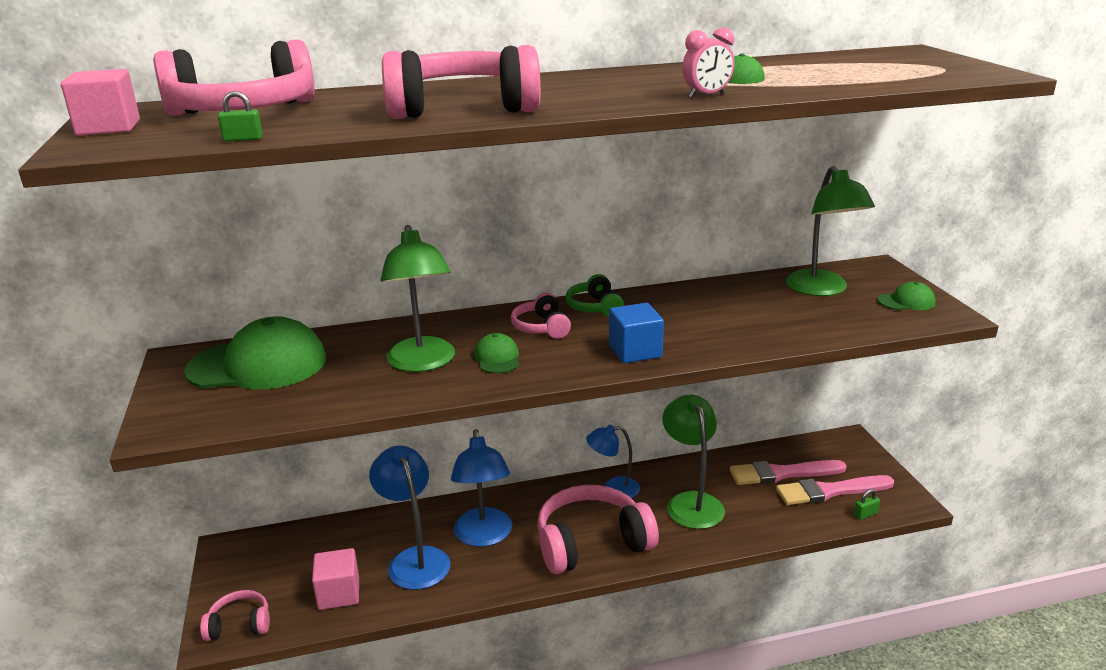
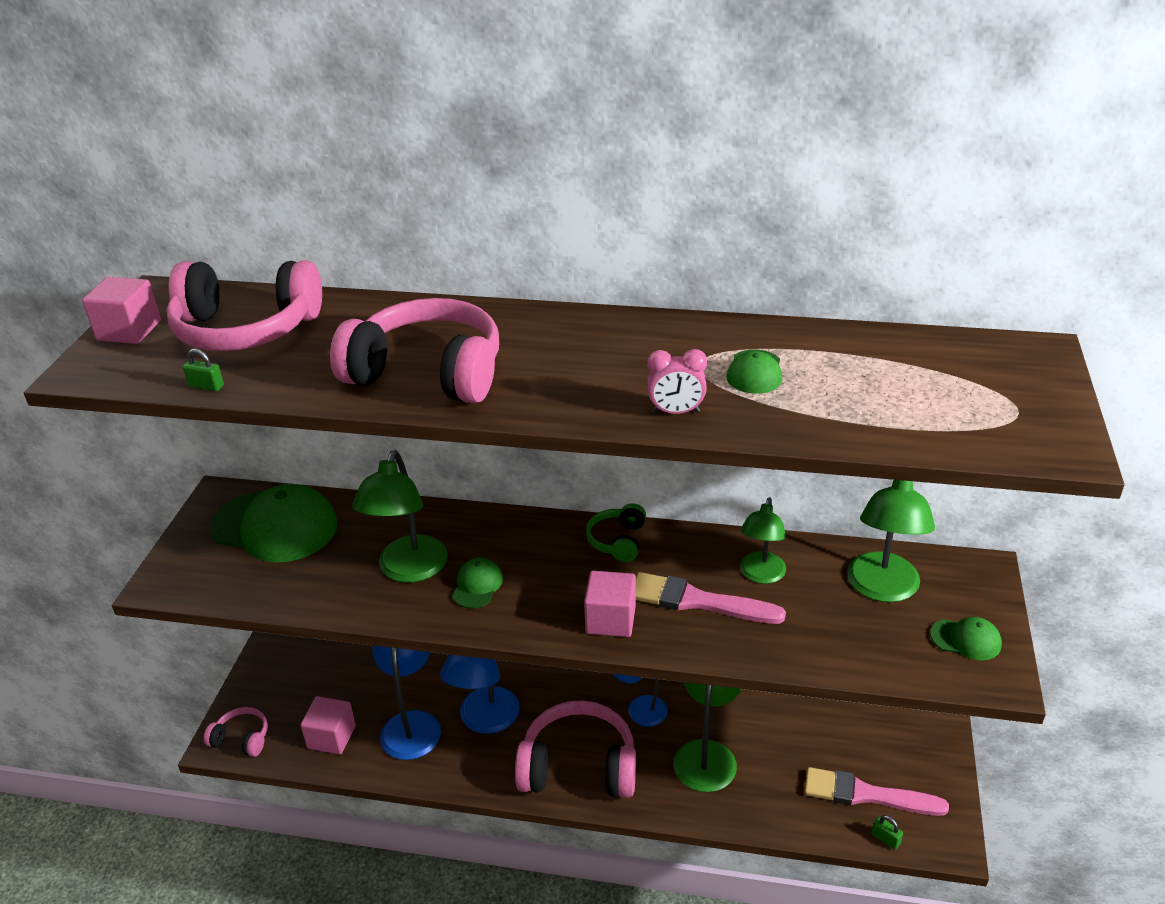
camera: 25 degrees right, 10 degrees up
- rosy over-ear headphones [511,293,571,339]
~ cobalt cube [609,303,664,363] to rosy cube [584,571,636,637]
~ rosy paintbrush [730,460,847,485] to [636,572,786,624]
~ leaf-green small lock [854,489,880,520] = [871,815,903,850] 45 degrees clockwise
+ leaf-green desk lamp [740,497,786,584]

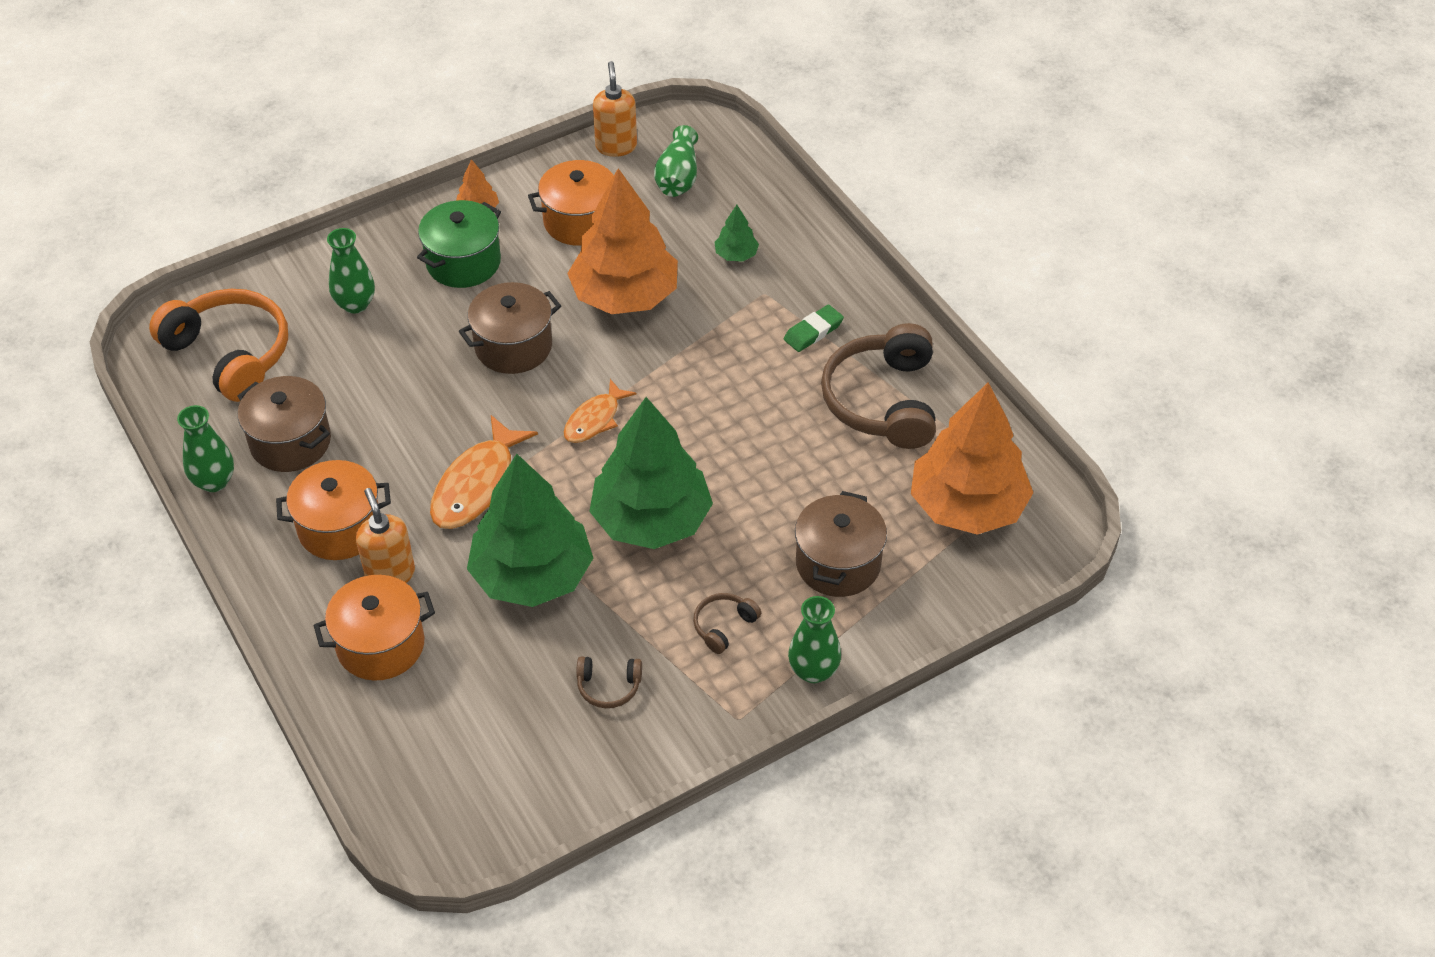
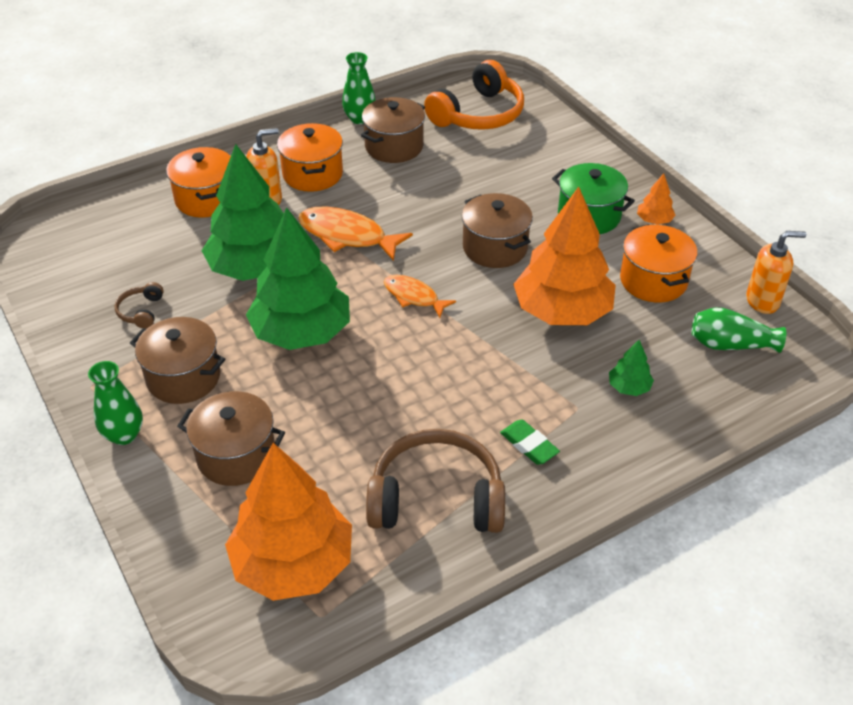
camera: 90 degrees right, 5 degrees down
- leaf-green flower vase [327,228,375,314]
~ dark brown over-ear headphones [693,593,761,654] to dark brown stockpot [130,317,225,404]

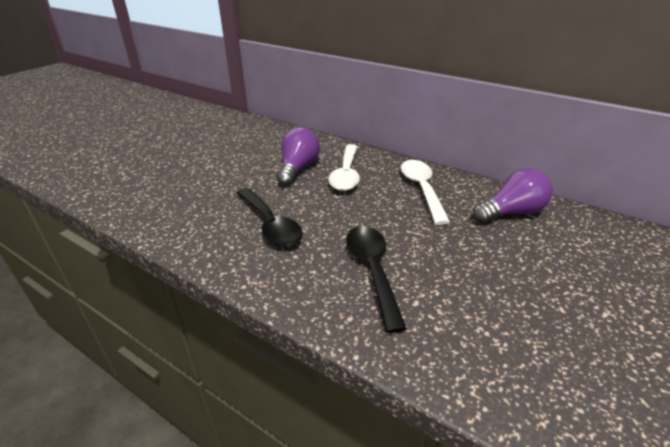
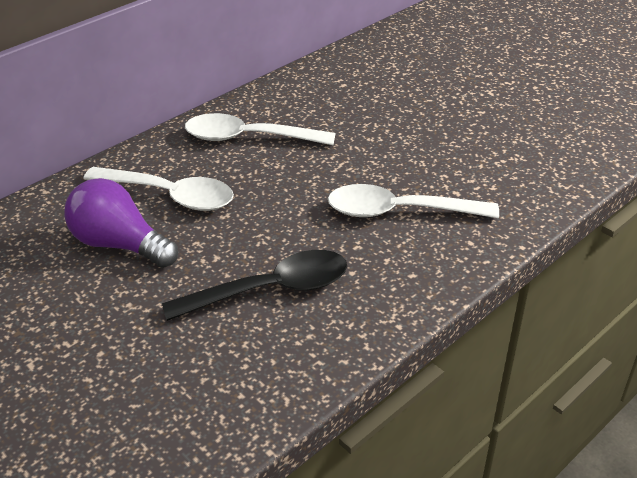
camera: 75 degrees left, 5 degrees up
~ ebony teaspoon [346,226,407,333] to snow-white teaspoon [328,184,499,218]
- royal purple light bulb [473,168,553,223]

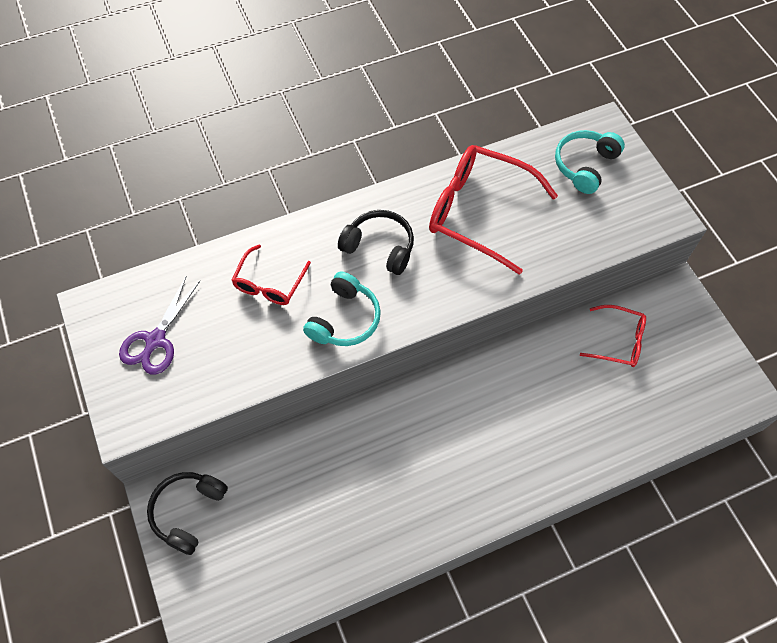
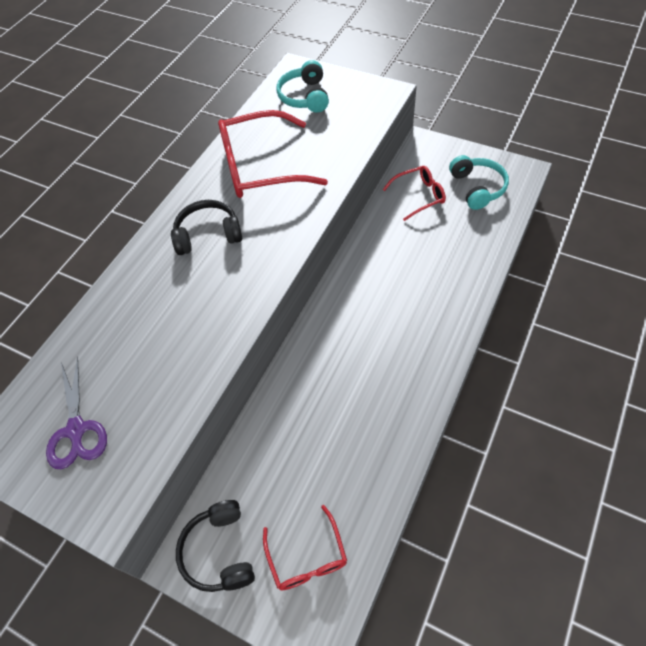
camera: 35 degrees left, 5 degrees down
~ red glasses [231,245,311,305] to [263,505,347,590]
~ teal over-ear headphones [303,272,381,346] to [449,155,509,210]

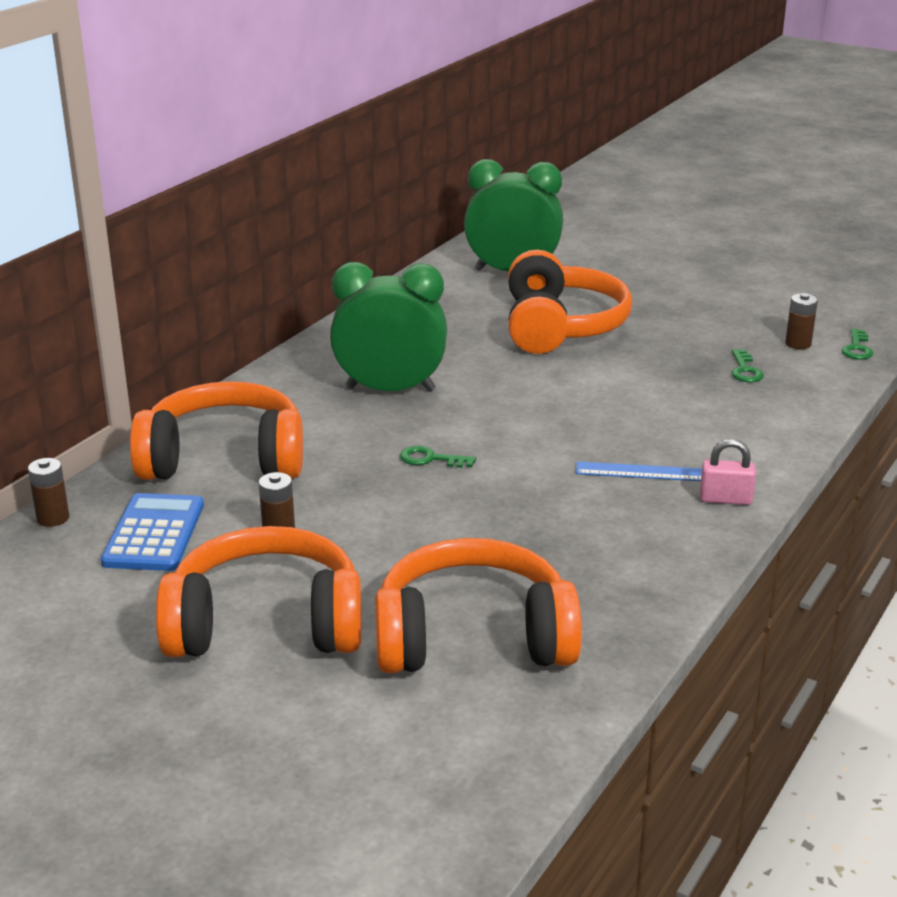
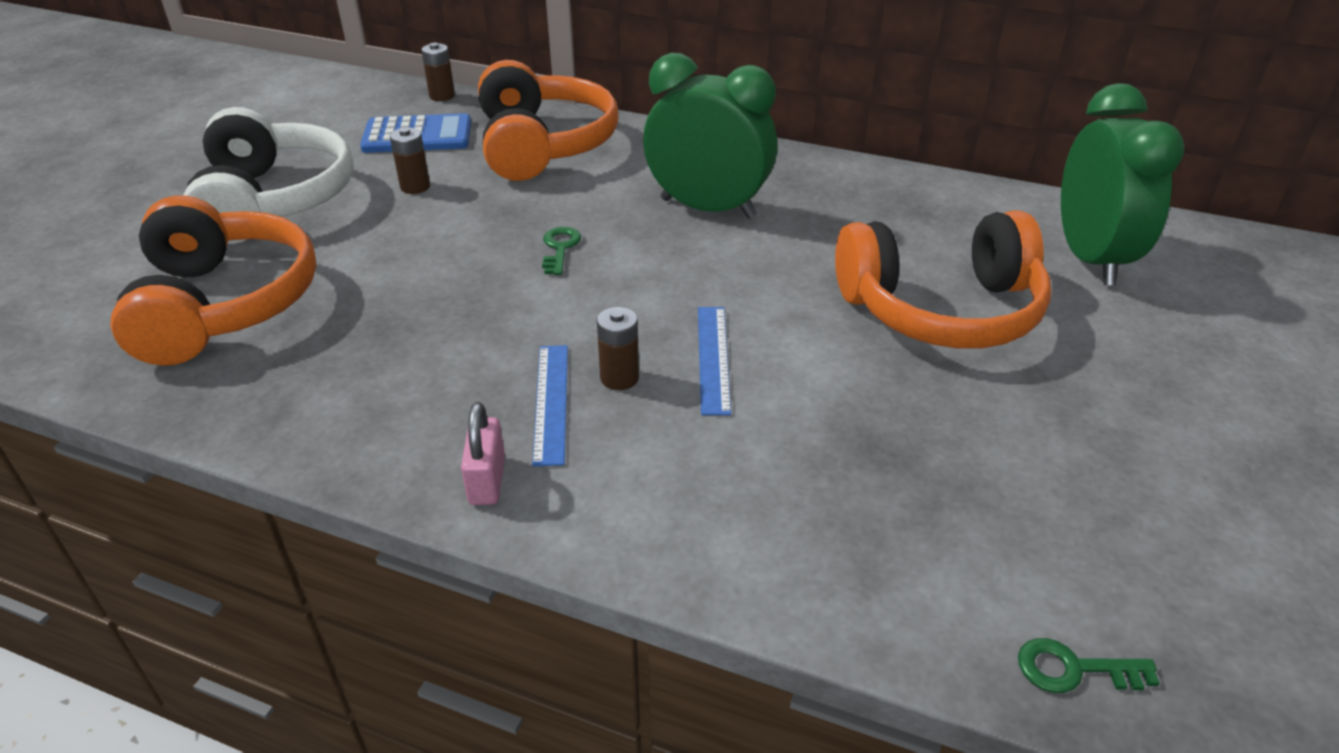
camera: 80 degrees right, 10 degrees up
~ bright orange over-ear headphones [156,526,362,657] to snow-white over-ear headphones [184,107,354,244]
~ leaf-green bedside clock [330,262,447,392] = [643,53,778,219] 60 degrees counterclockwise
- leaf-green latchkey [732,349,764,382]
~ dark brown AA battery [785,293,818,349] to [597,307,639,390]
+ cobalt measuring stick [698,307,731,415]

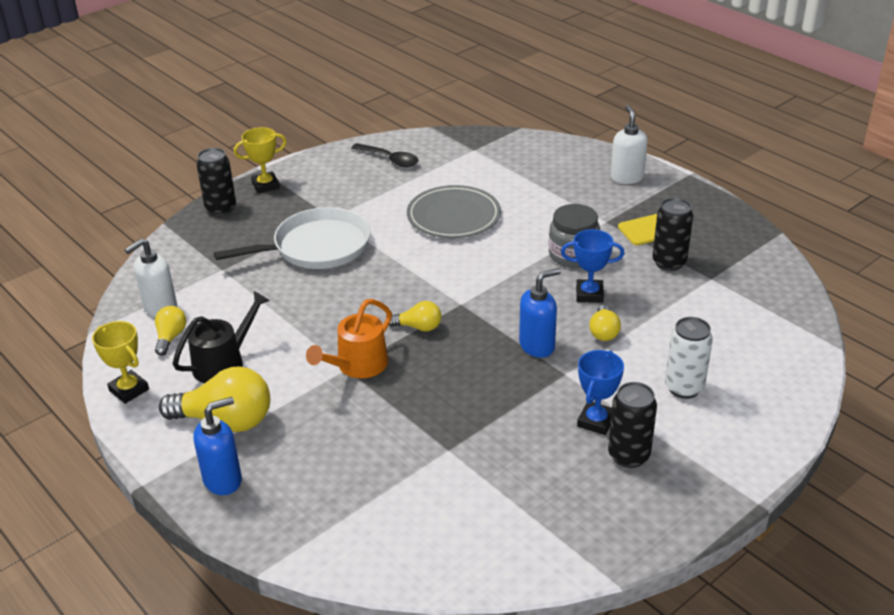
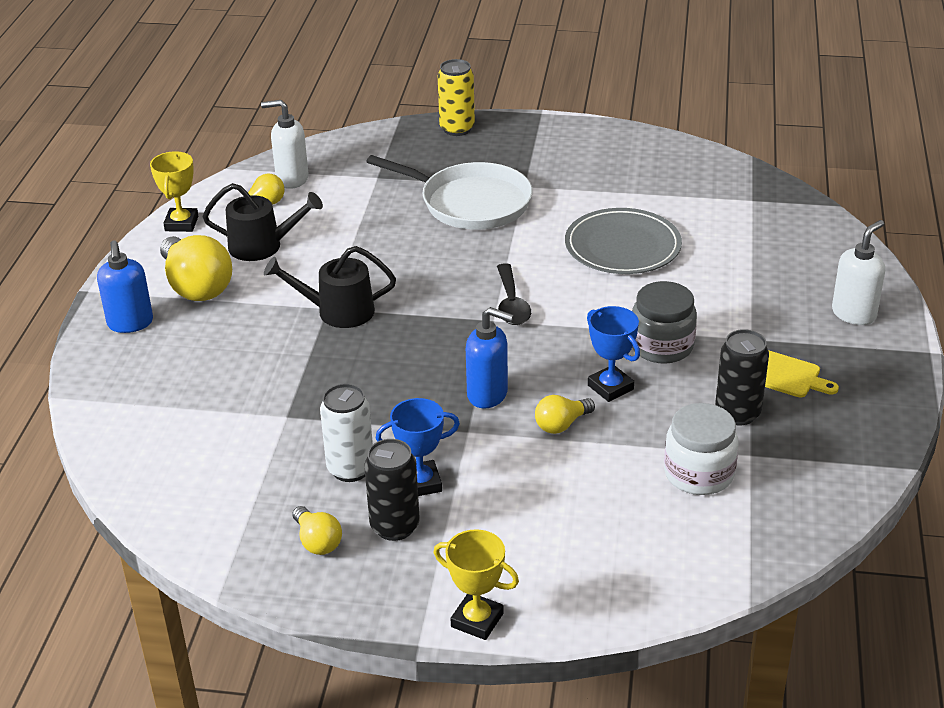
camera: 50 degrees right, 0 degrees up
~ cobalt pump bottle [193,397,242,495] = [97,240,153,333] 60 degrees clockwise
~ ebony tin [196,148,236,216] to bright yellow tin [438,59,475,136]
~ bright yellow prize cup [234,127,287,193] to [433,529,519,640]
~ bright orange watering can [306,299,392,378] to ebony watering can [264,246,396,328]
~ ebony teaspoon [352,143,418,167] to [497,263,531,325]
~ bright yellow light bulb [389,301,441,332] to [292,506,342,555]
~ snow-white tin [665,317,713,399] to [320,383,373,482]
+ snow-white jar [664,403,739,495]

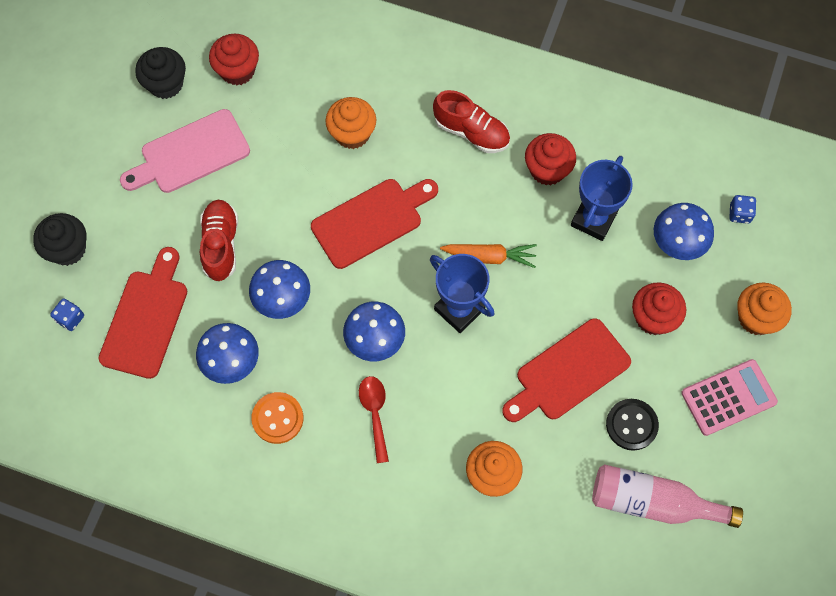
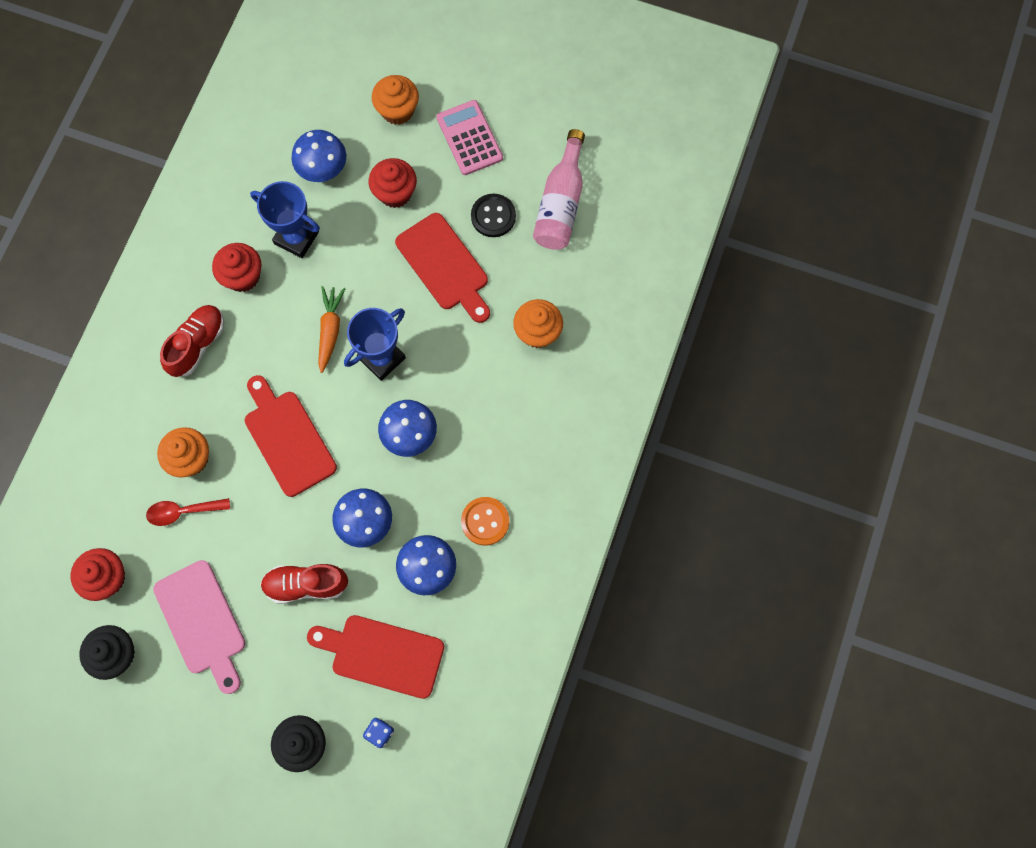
camera: 90 degrees left, 5 degrees up
~ red teaspoon [359,376,389,463] to [146,498,230,526]
- cobalt die [729,195,756,224]

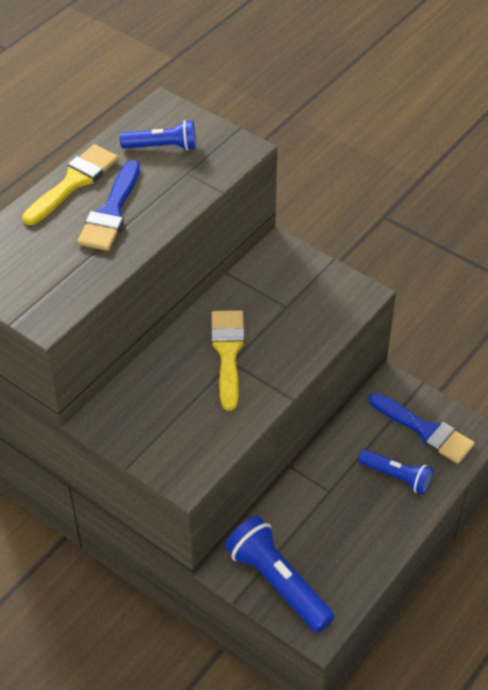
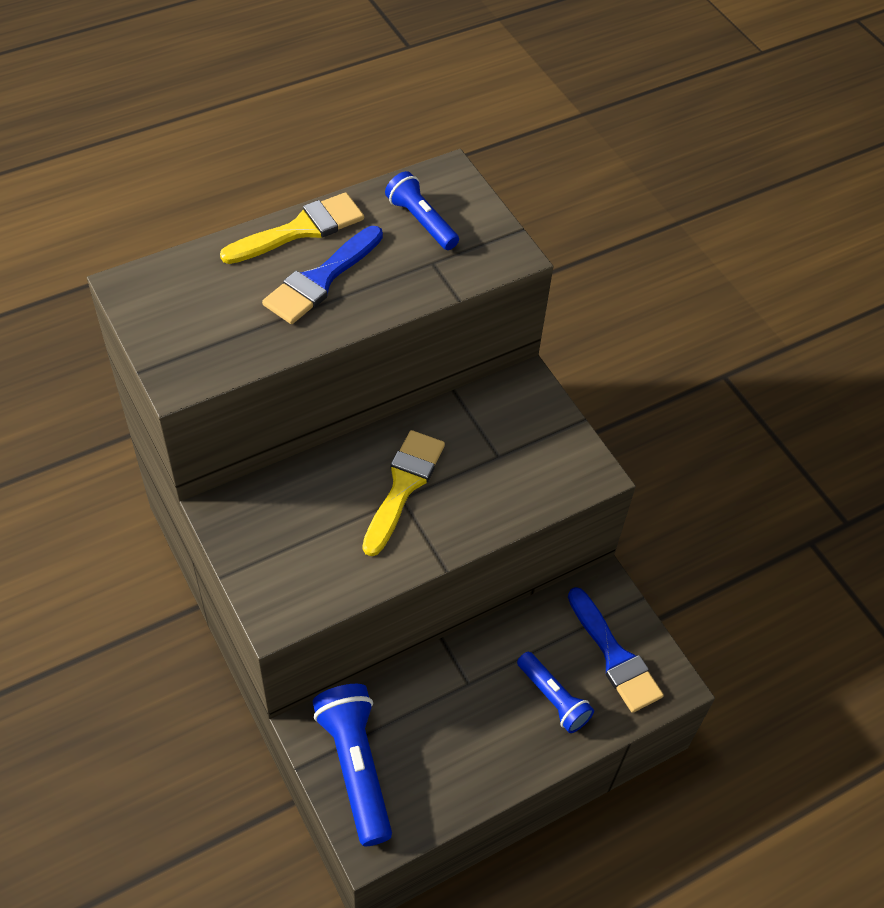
camera: 20 degrees right, 5 degrees up
~ cobalt pocket torch [120,120,196,151] = [385,171,459,250] 150 degrees counterclockwise

